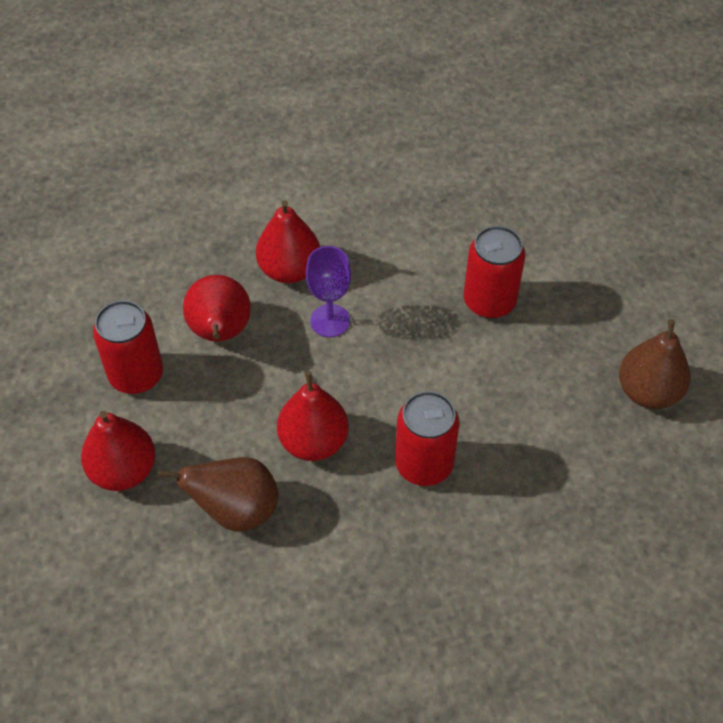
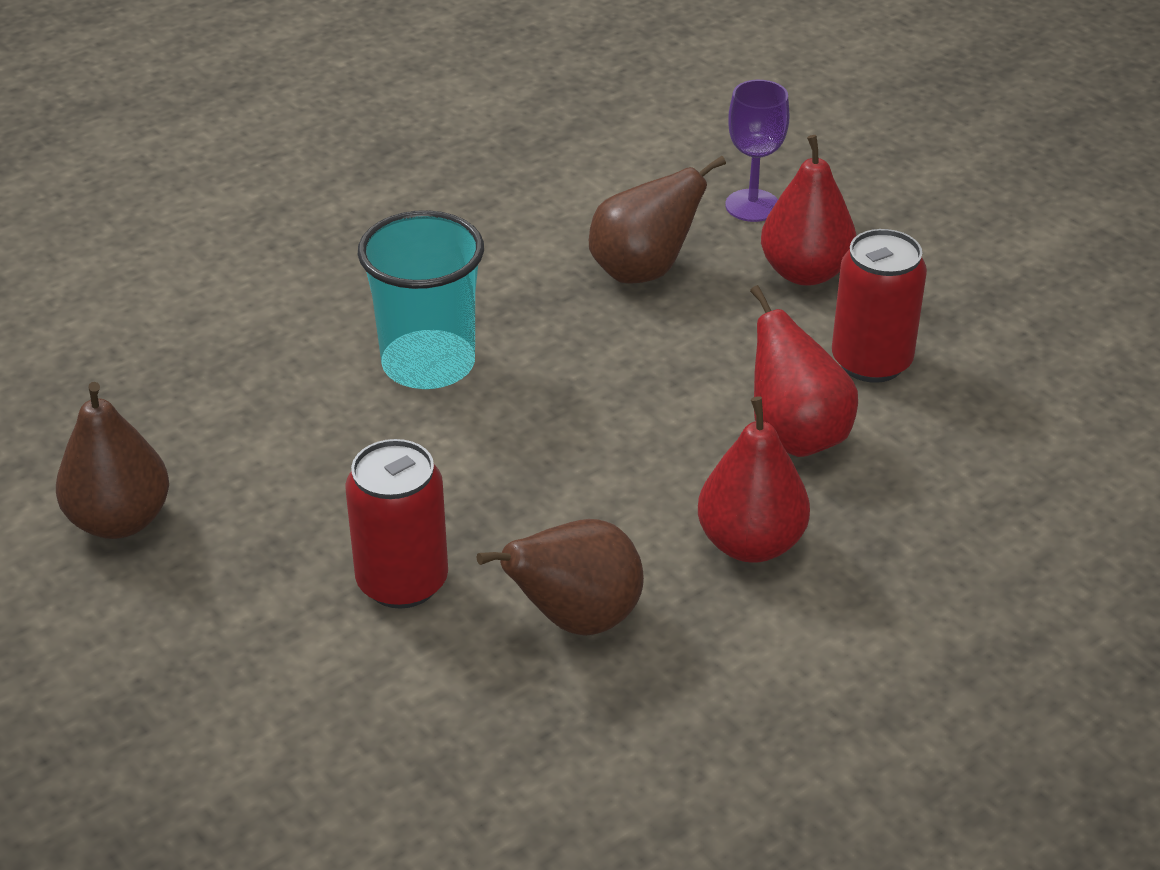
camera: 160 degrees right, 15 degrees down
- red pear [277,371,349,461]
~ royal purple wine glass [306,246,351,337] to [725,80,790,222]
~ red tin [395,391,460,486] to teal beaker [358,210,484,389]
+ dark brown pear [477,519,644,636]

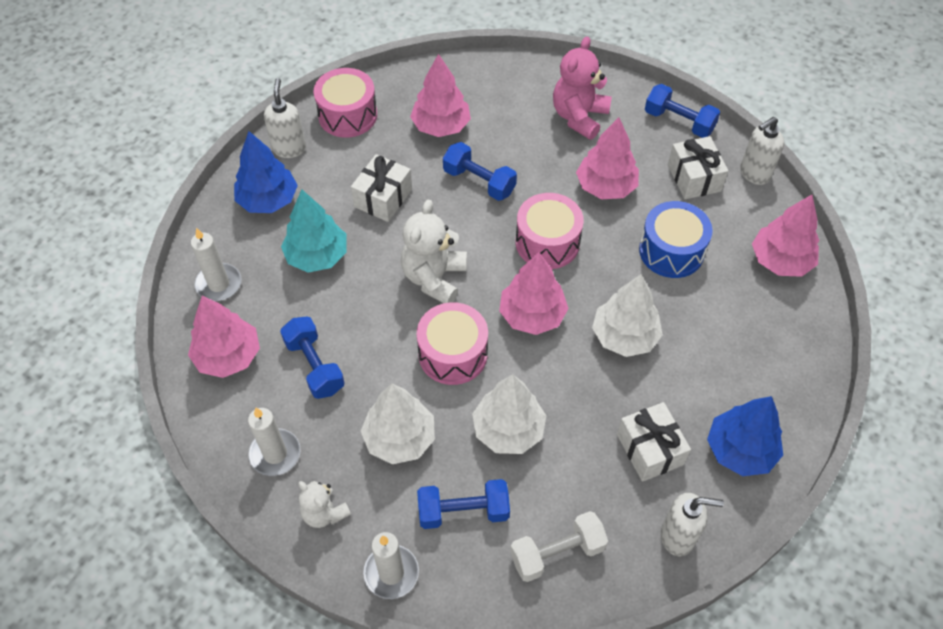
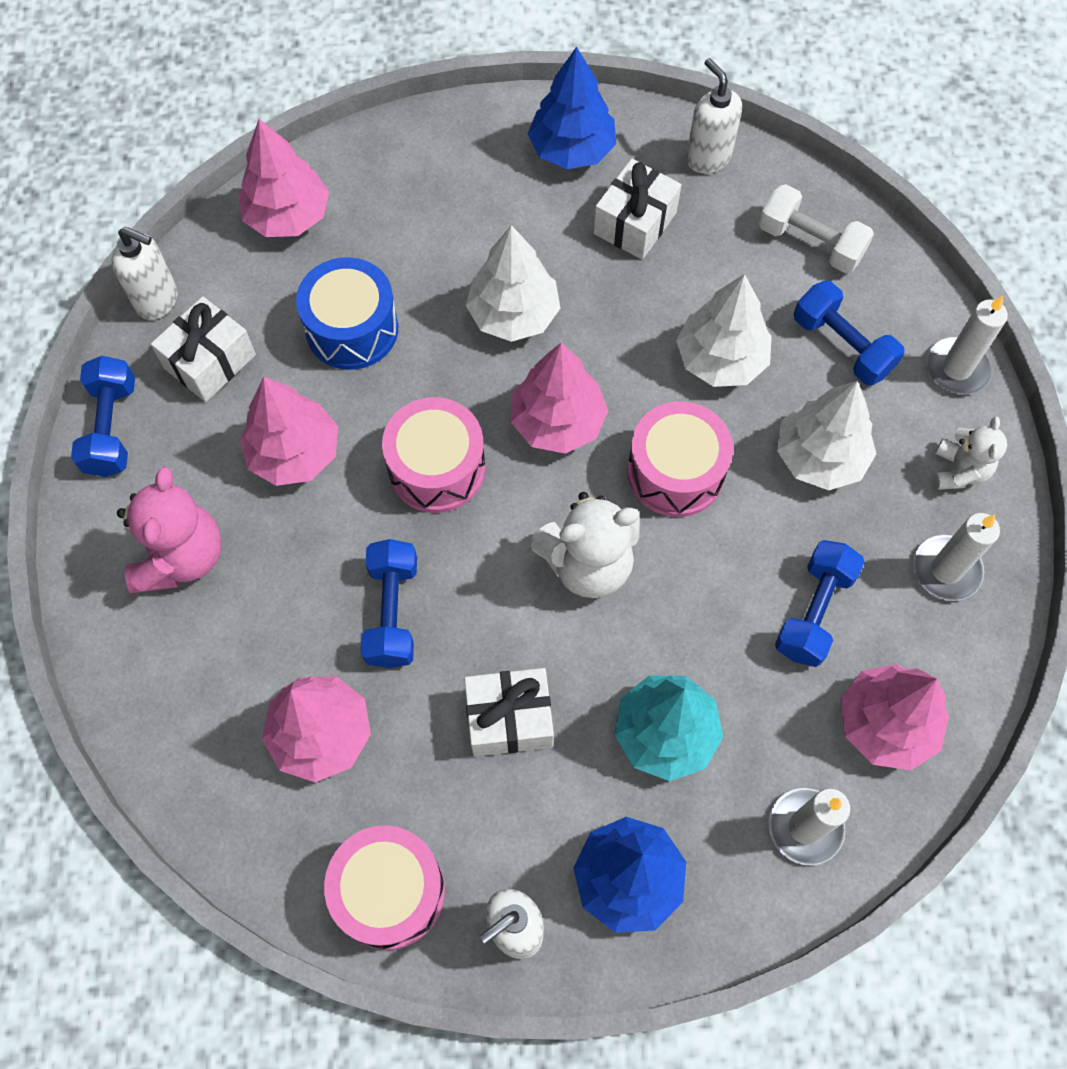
camera: 125 degrees left, 10 degrees up
~ rosy teddy [553,37,612,140] = [117,466,222,593] 75 degrees counterclockwise

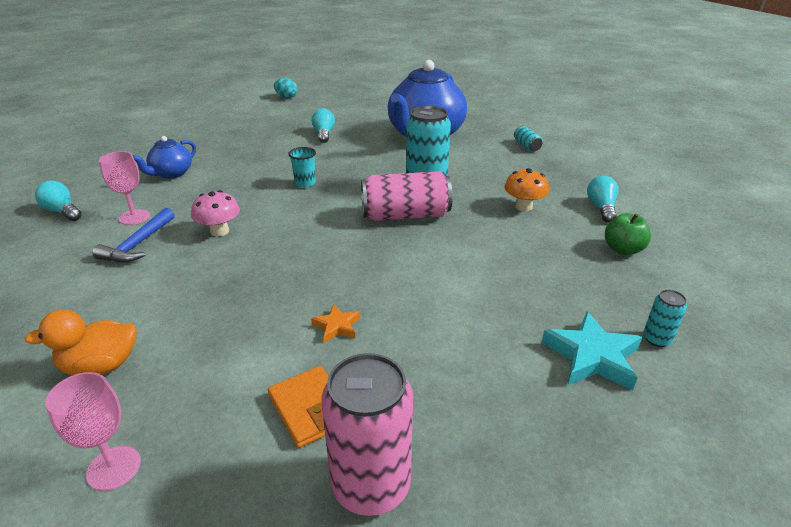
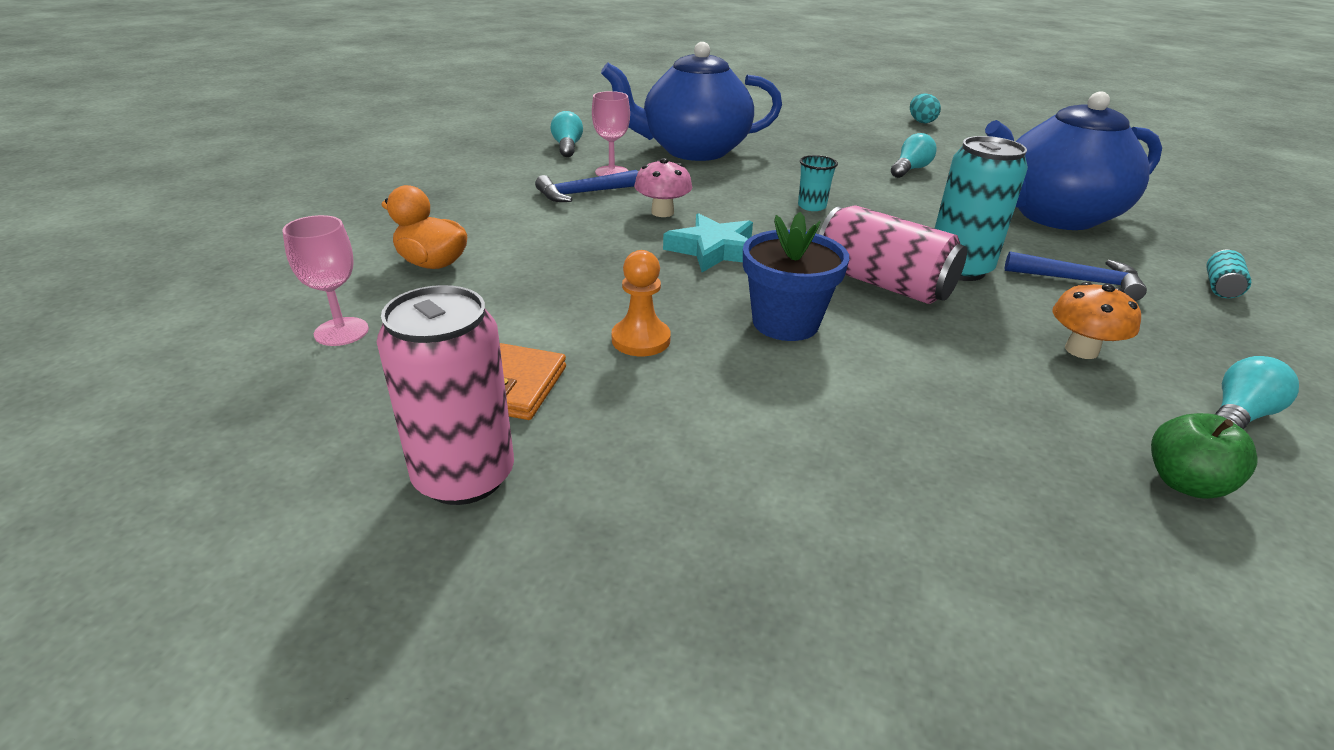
camera: 45 degrees right, 0 degrees up
~ cobalt tea pot [133,136,196,179] = [601,42,782,161] x2.11
~ bright orange five-pointed star [311,304,360,343] to bright orange pawn [612,250,671,356]
~ teal five-pointed star [542,312,642,390] to [663,213,753,272]
- teal tin [643,290,687,347]
+ cobalt plant pot [743,212,849,341]
+ cobalt claw hammer [1005,251,1147,301]

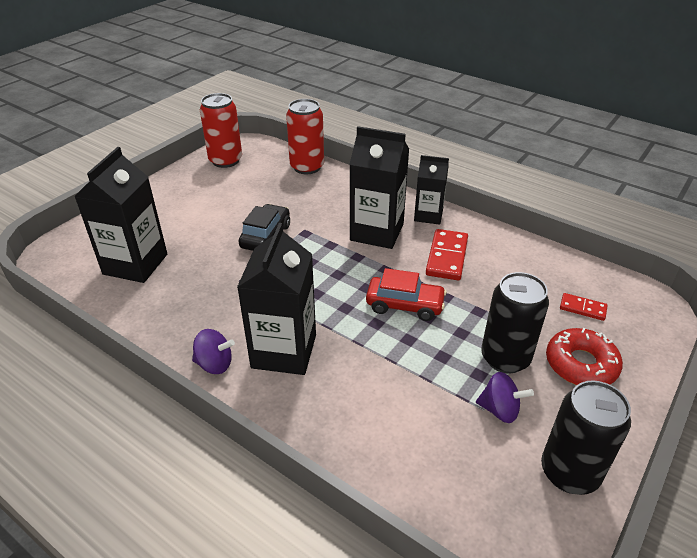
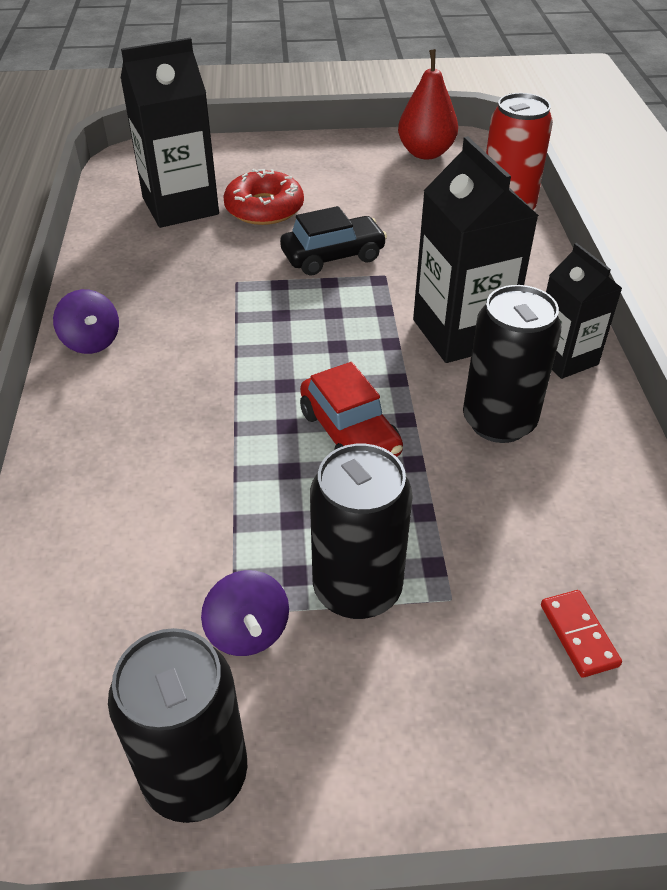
camera: 50 degrees right, 5 degrees up
~ red tin [200,93,242,168] to red pear [398,49,458,159]
- ebony carton [237,223,316,375]
~ red domino tile [426,229,468,280] to ebony tin [463,285,561,443]
~ red glazed donut [546,328,623,385] to [224,169,304,225]

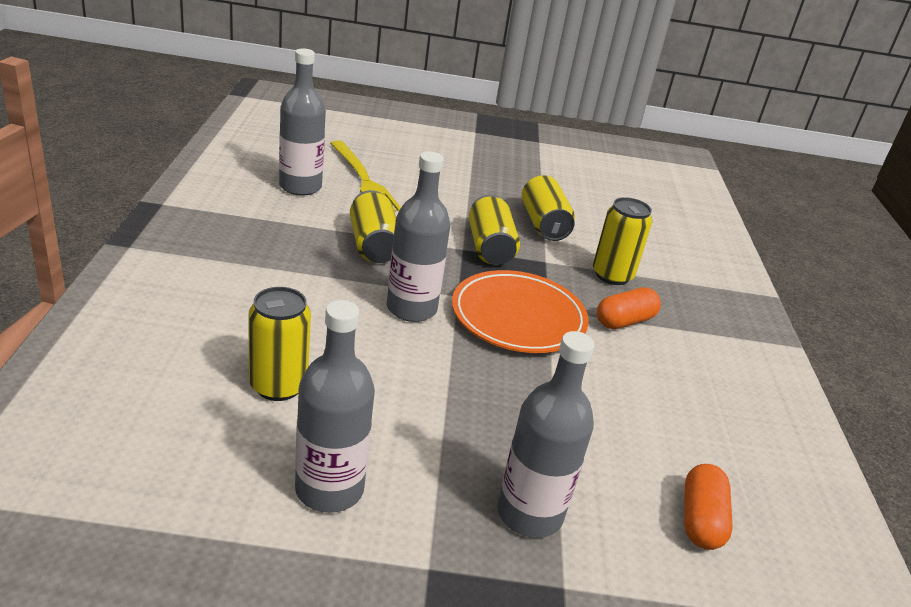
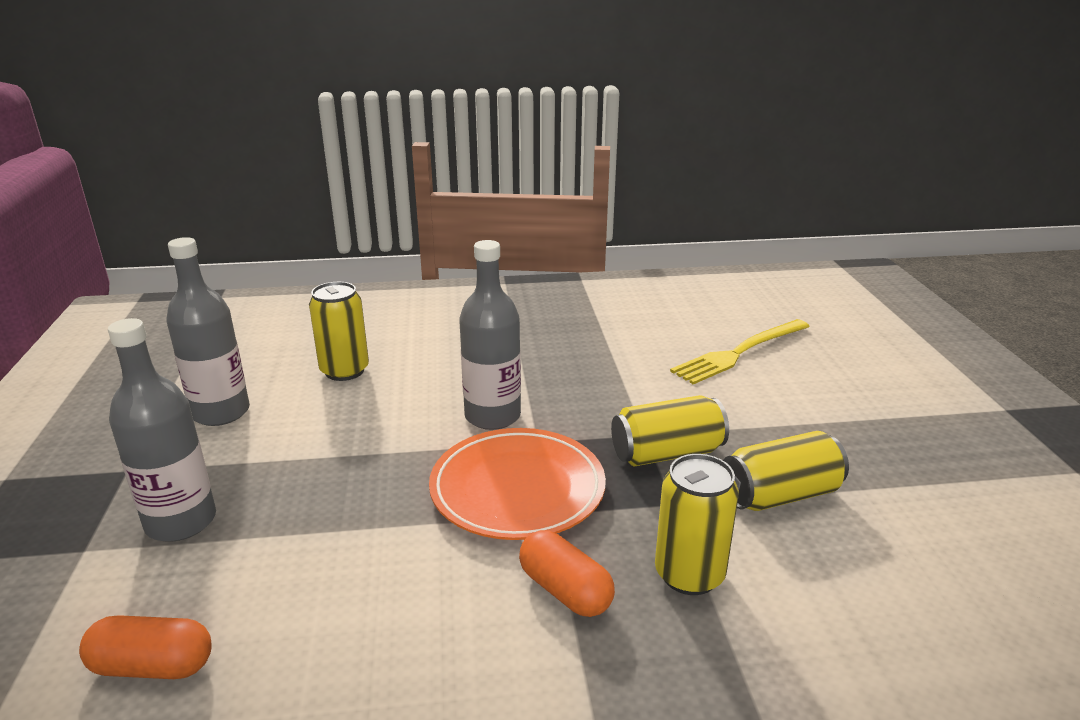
camera: 85 degrees right, 5 degrees down
- gray bottle [279,49,326,196]
- bright yellow tin [350,190,396,263]

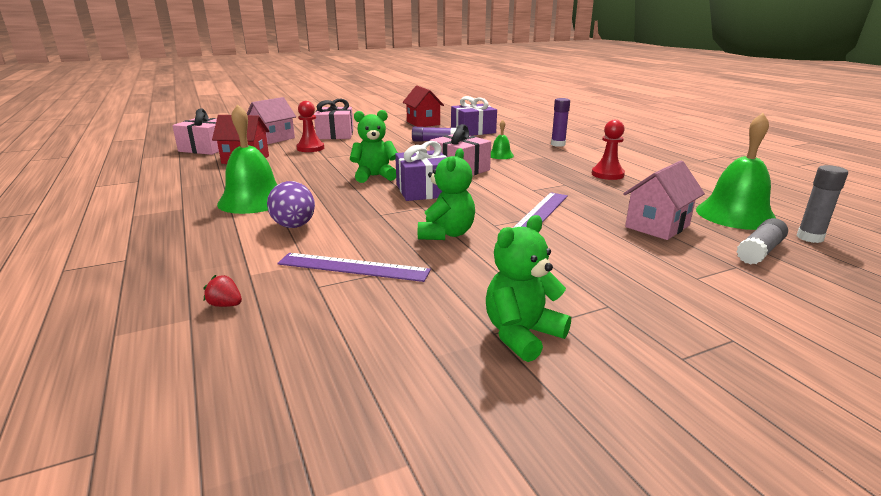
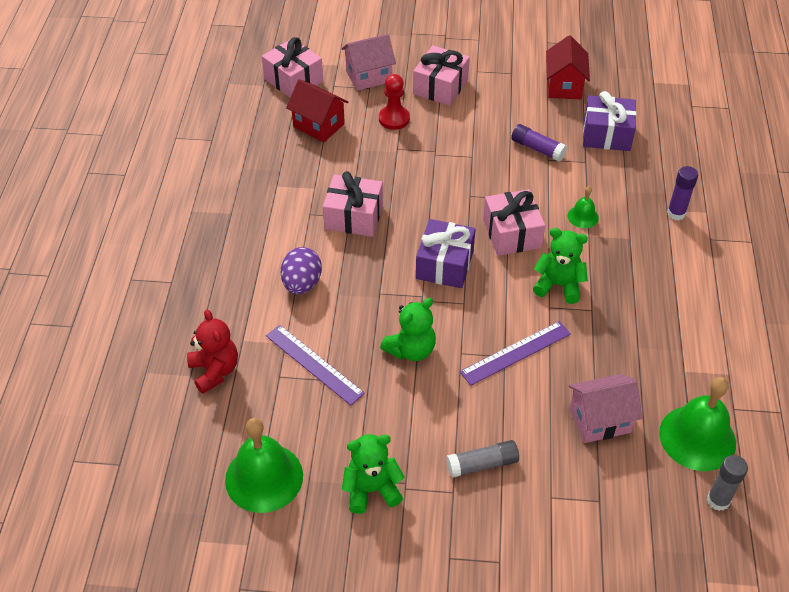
camera: 30 degrees right, 25 degrees up
~ red strawberry [204,275,242,307] to red teddy [187,309,238,394]
~ leaf-green bell [217,104,277,214] to [225,418,303,513]
~ leaf-green teddy [350,110,398,183] to [533,228,588,304]
- red pawn [592,120,625,180]
~ gray stick of glue [736,218,788,264] to [446,440,519,478]
+ rosy present [323,171,383,237]

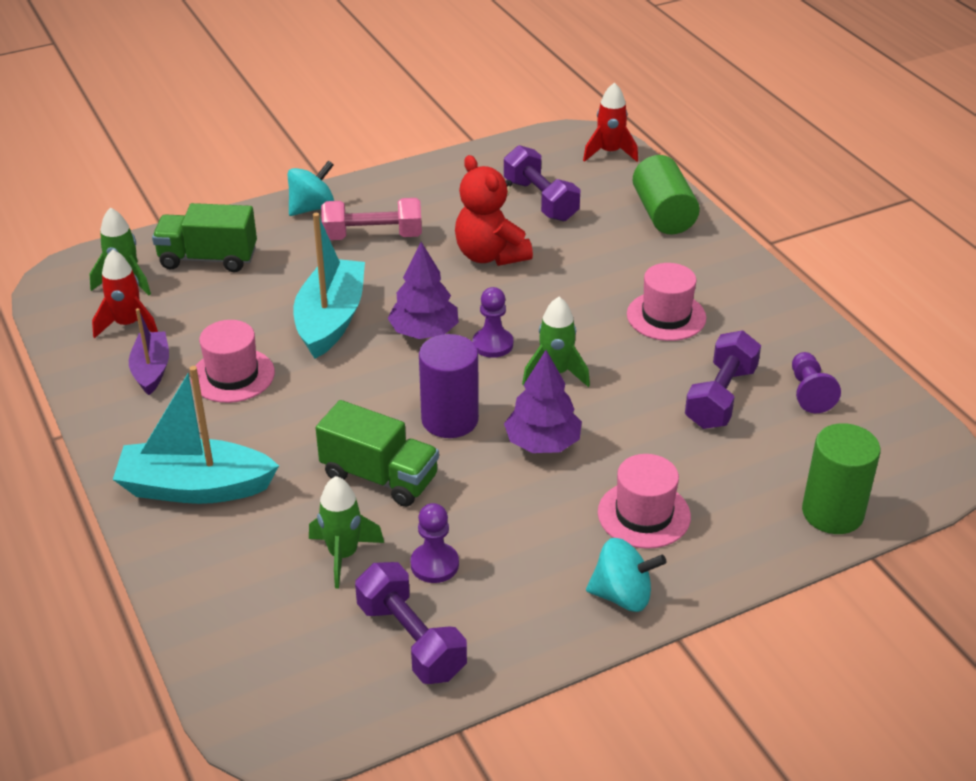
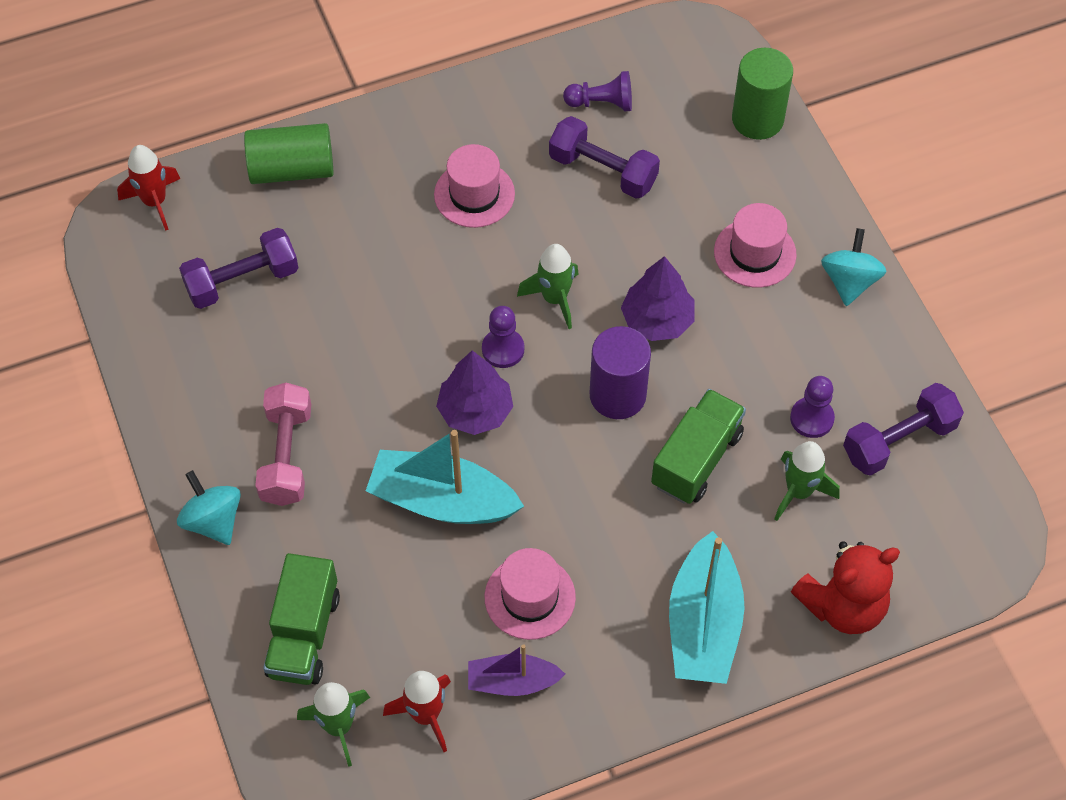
camera: 85 degrees left, 20 degrees up
~ red teddy [455,155,533,266] to [791,541,900,634]

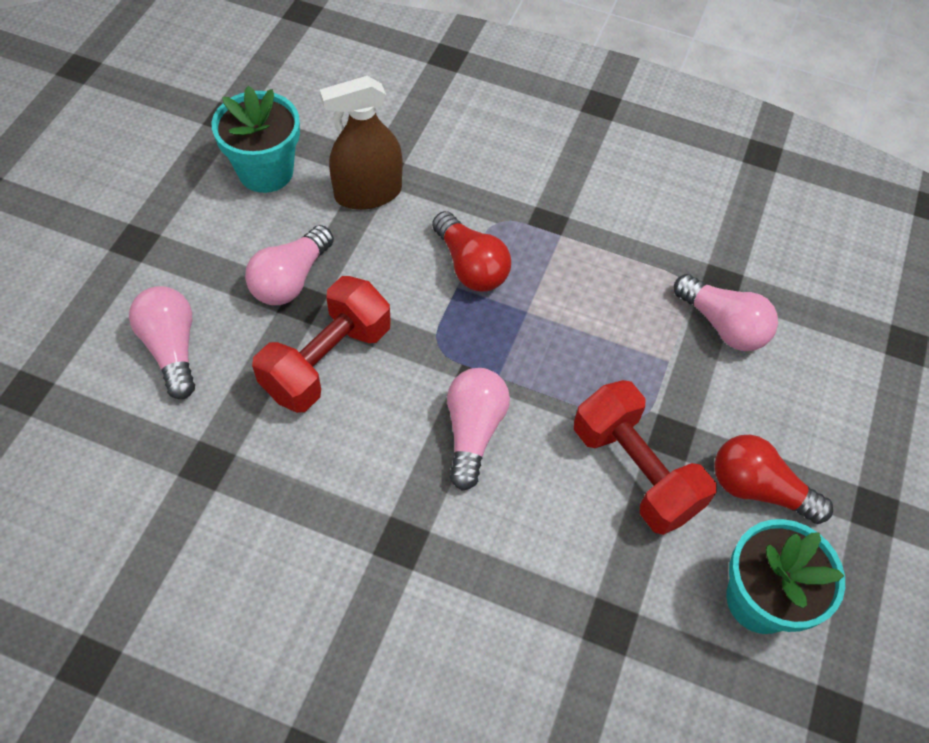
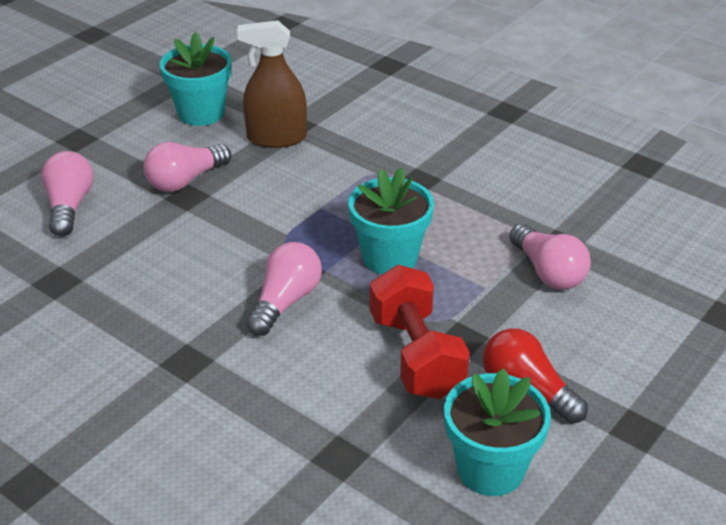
camera: 20 degrees right, 20 degrees down
- red free weight [252,276,391,413]
- red light bulb [432,211,511,291]
+ teal plant pot [348,168,434,274]

